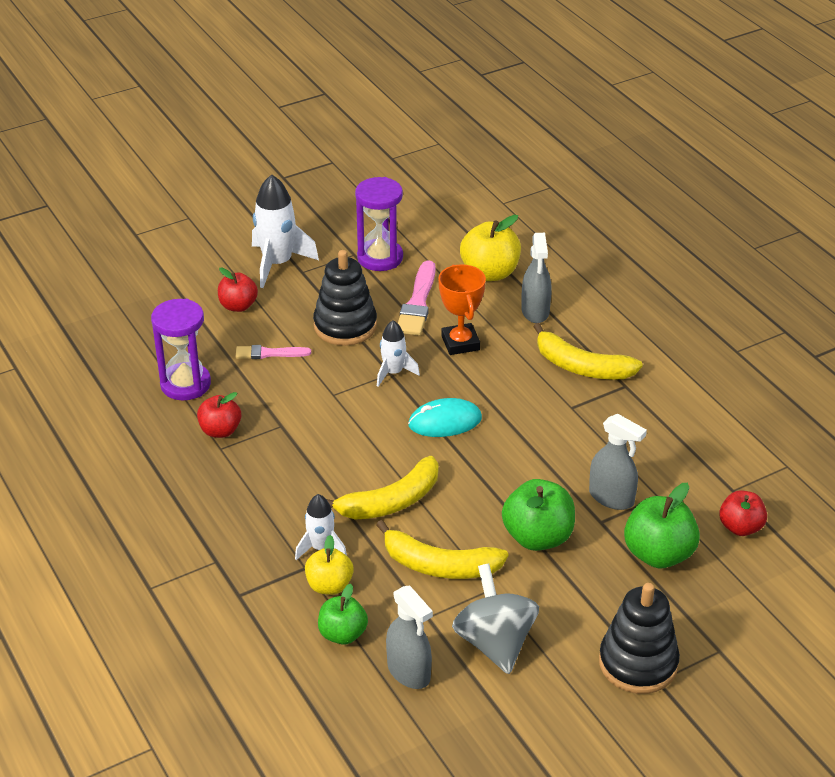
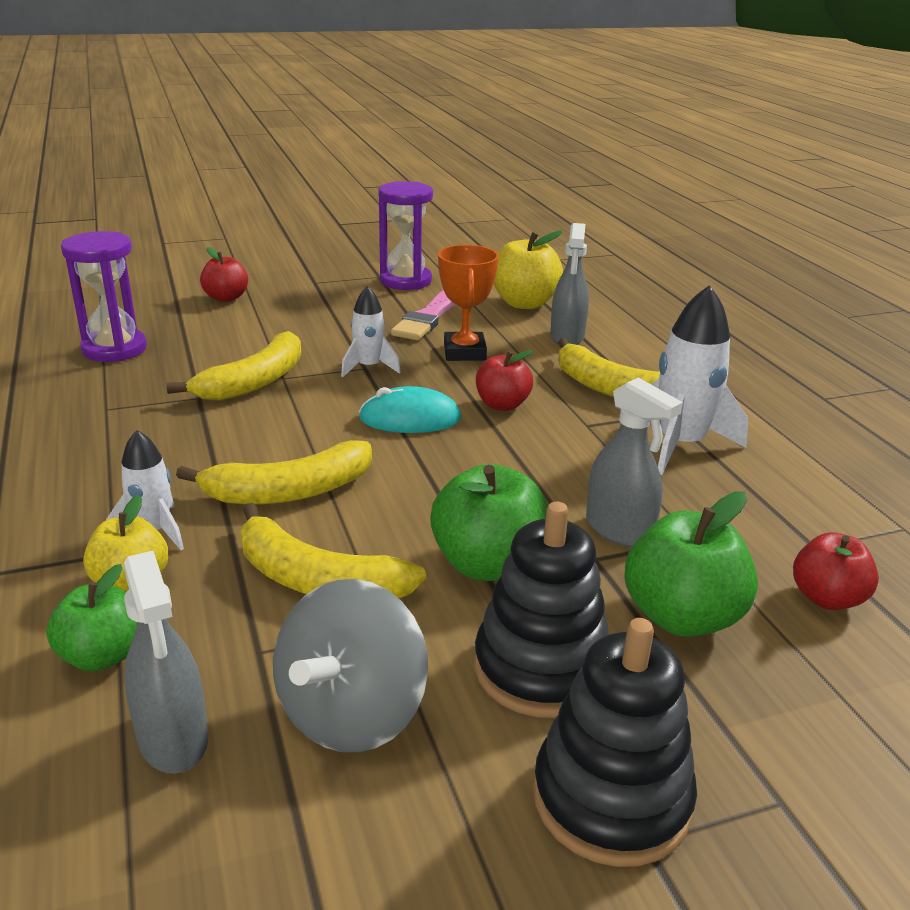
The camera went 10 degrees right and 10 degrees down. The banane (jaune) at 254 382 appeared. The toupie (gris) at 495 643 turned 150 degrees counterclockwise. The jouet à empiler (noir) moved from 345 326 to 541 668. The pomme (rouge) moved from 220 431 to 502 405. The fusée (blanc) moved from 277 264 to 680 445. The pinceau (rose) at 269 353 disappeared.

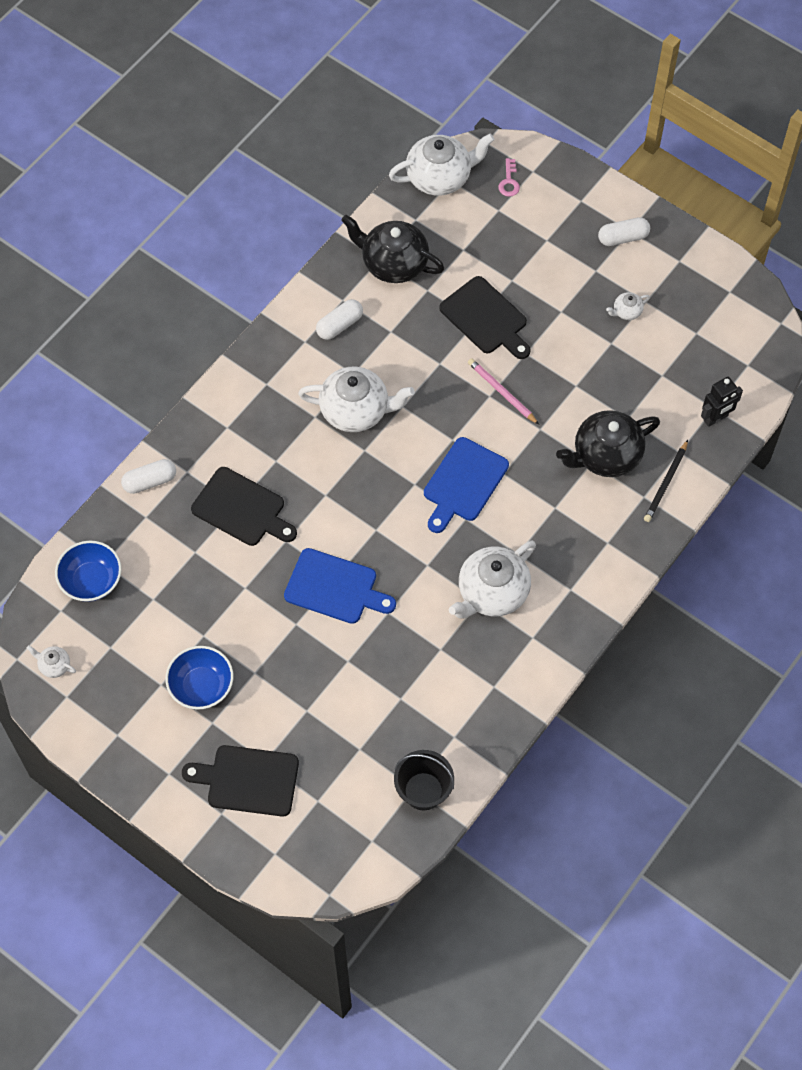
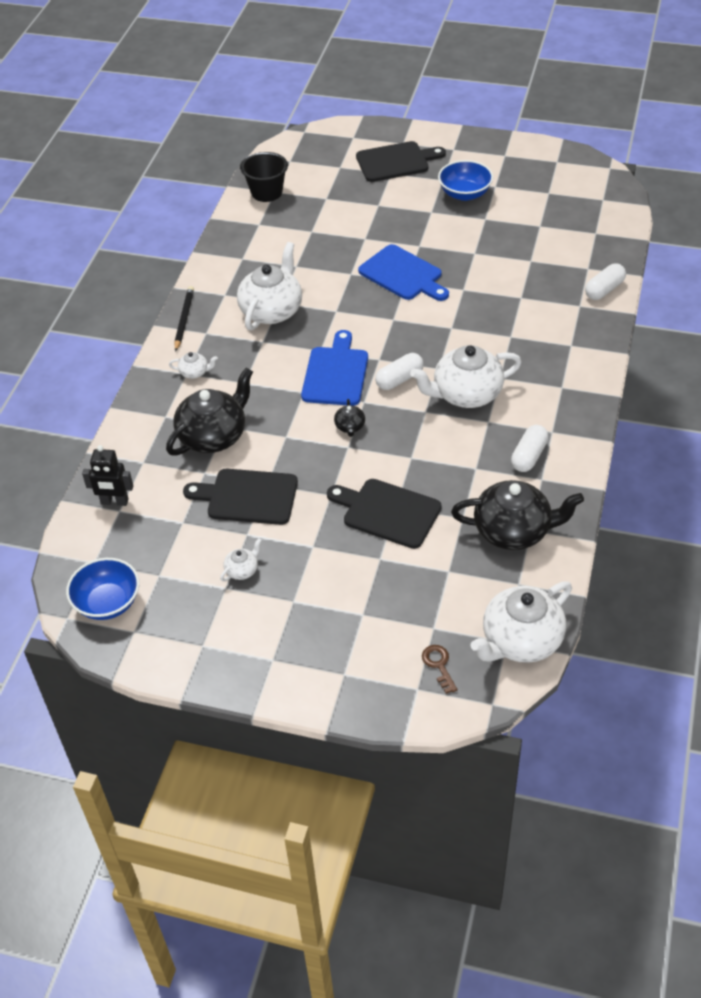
The camera went 160 degrees right and 15 degrees down. The bol (bleu) moved from 91 581 to 107 603. The robot (noir) at 716 418 turned 120 degrees counterclockwise. The théière (blanc) moved from 54 665 to 194 372. The crayon (noir) moved from 666 483 to 184 320. The planche à découper (noir) moved from 242 508 to 248 497. The théière (noir) at 350 427 appeared. The planche à découper (bleu) at 335 587 turned 135 degrees counterclockwise. The gélule (blanc) moved from 623 238 to 399 379. The clé (rose) at 509 181 became the clé (marron) at 439 665. The crayon (rose) at 501 392 disappeared.

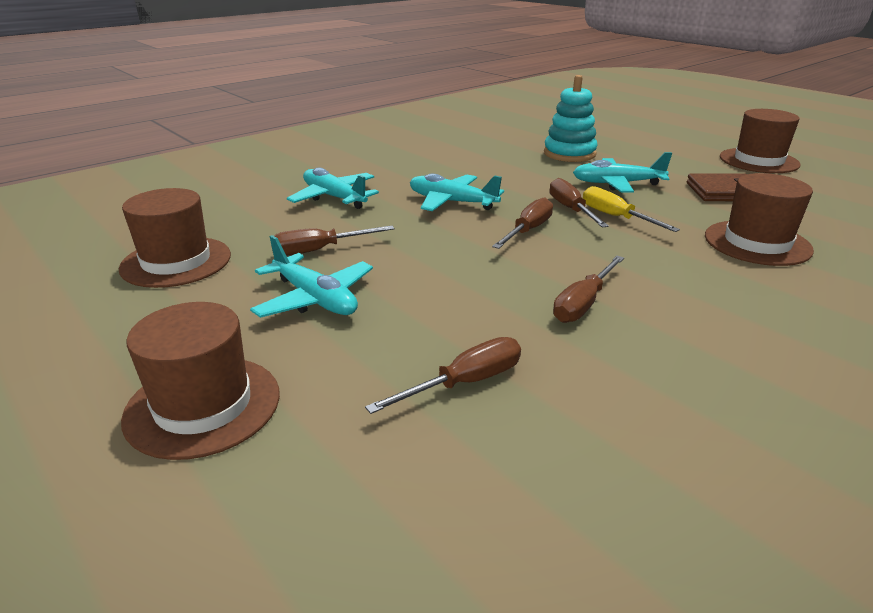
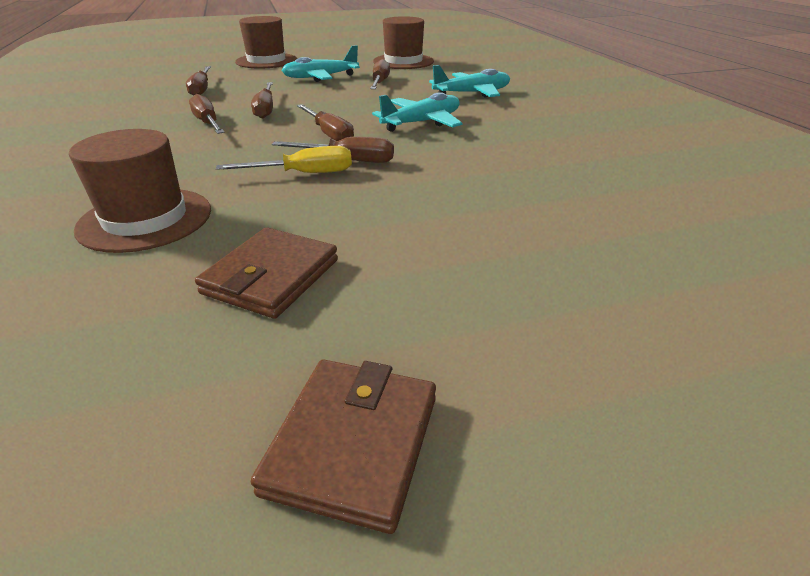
The camera went 115 degrees right and 5 degrees up. The tournevis (marron) at 265 109 appeared. The chapeau (marron) at 758 161 was replaced by the portefeuille (marron) at 353 443. The jouet à empiler (turquoise) at 569 154 disappeared. The avion (turquoise) at 617 184 disappeared.

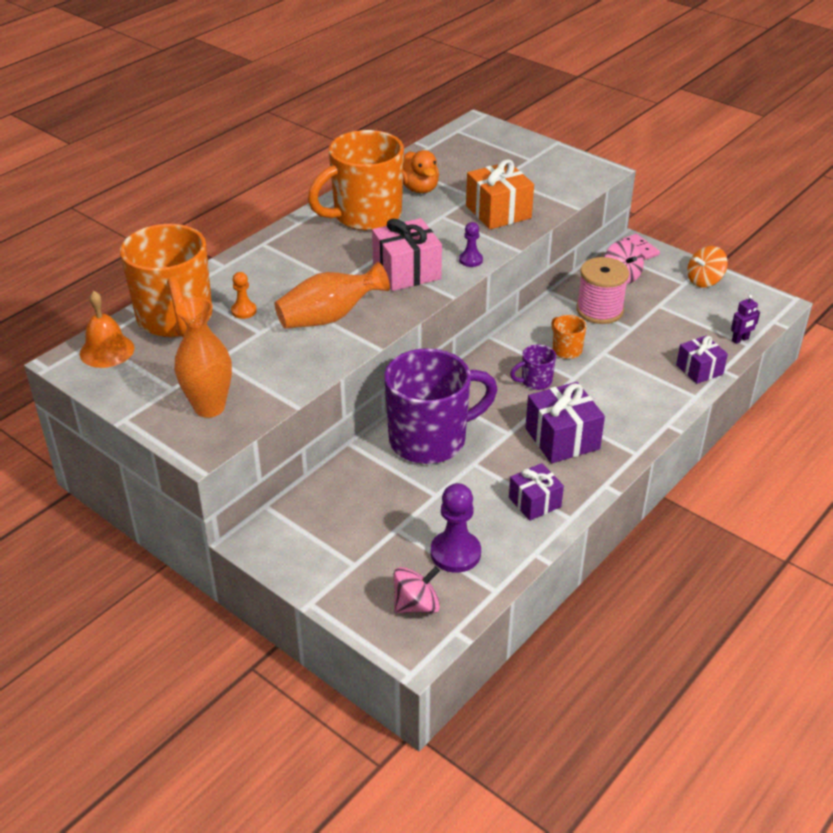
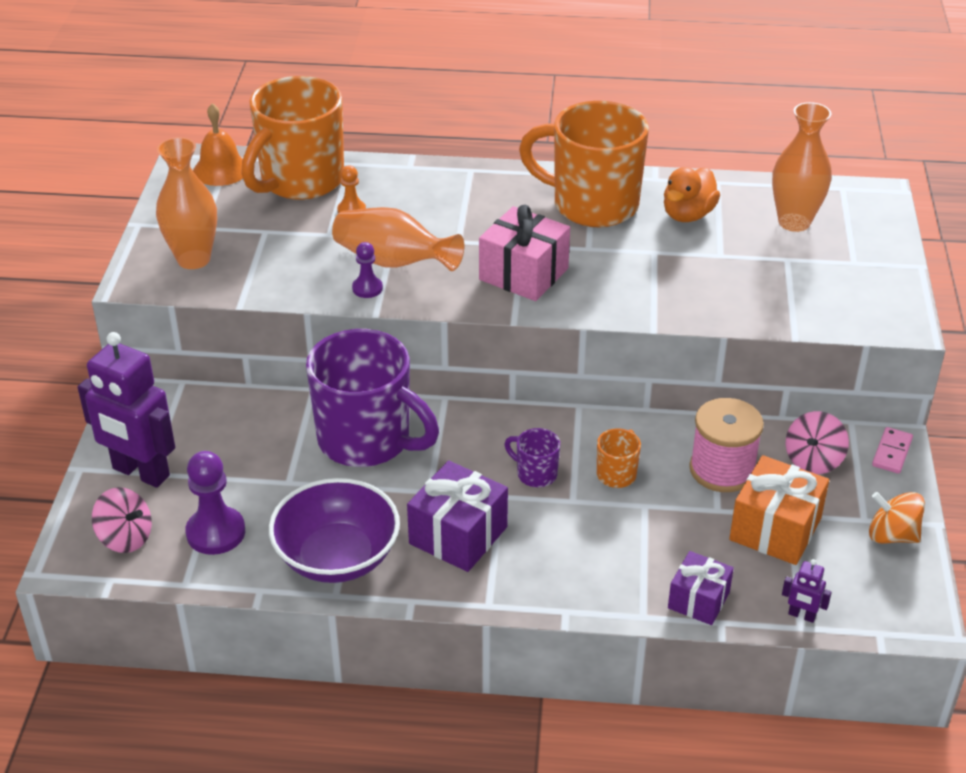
The camera went 55 degrees right and 0 degrees up. The robot (violet) at 140 473 appeared. The cadeau (violet) at 534 502 was replaced by the bol (violet) at 337 557. The pion (violet) moved from 470 260 to 367 288. The cadeau (orange) moved from 498 212 to 775 529. The vase (orange) at 794 222 appeared.

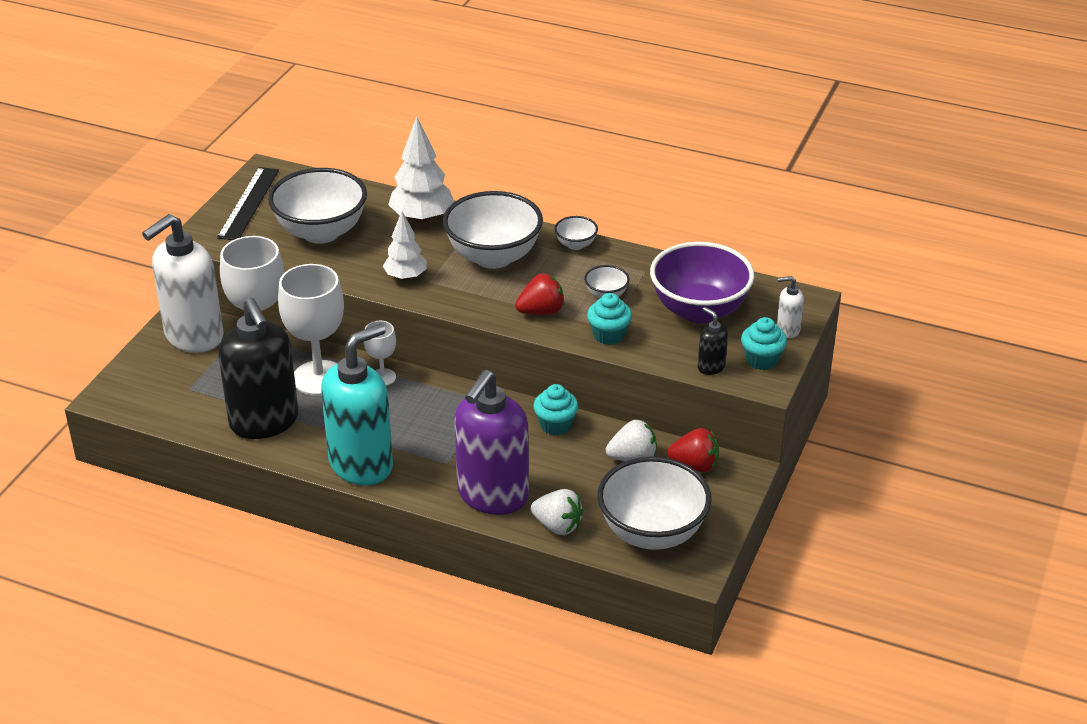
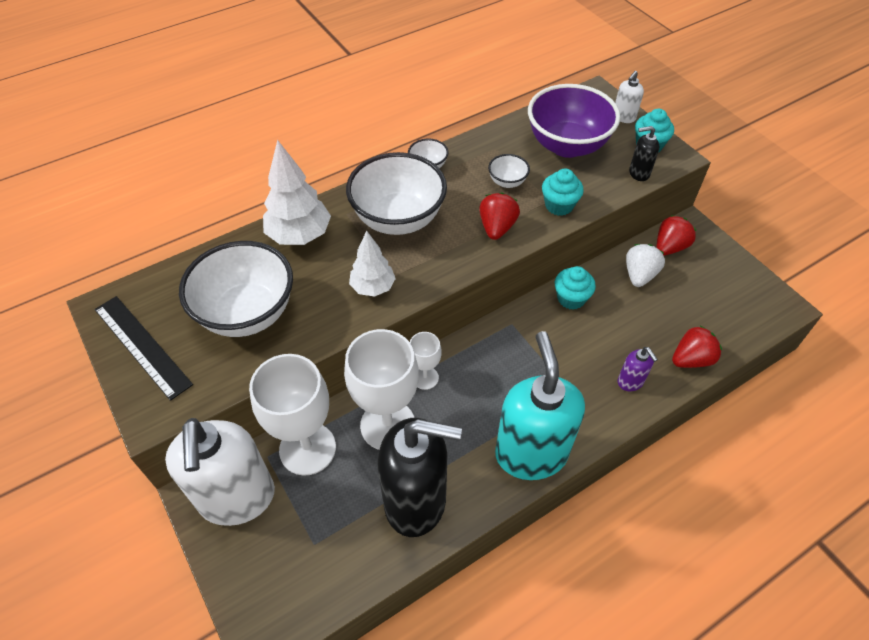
The camera went 55 degrees left and 15 degrees up. The distributeur de savon (violet) at 492 496 changed to 0.42 times the size. The fraise (blanc) at 557 526 became the fraise (rouge) at 691 359. The bol (blanc) at 652 532 disappeared.

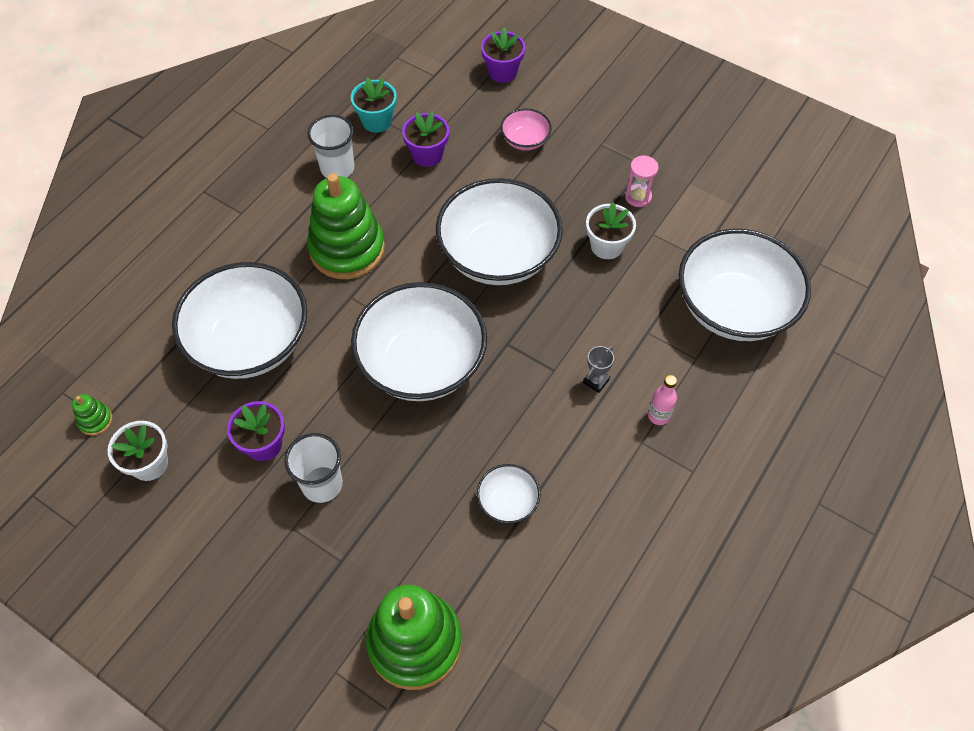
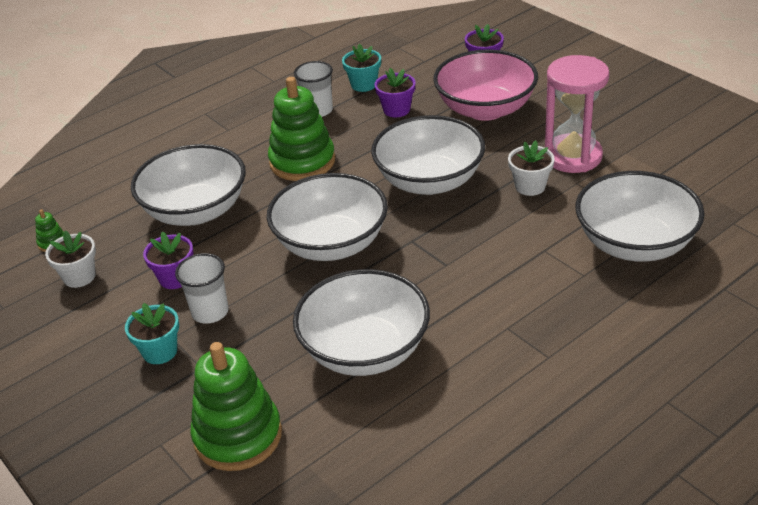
The camera went 20 degrees right and 20 degrees down. The pot de fleurs (turquoise) at 160 351 appeared. The bol (blanc) at 508 502 changed to 2.25 times the size. The bol (rose) at 525 140 changed to 2.25 times the size. The sablier (rose) at 638 197 changed to 2.30 times the size. The trophée (gris) at 596 381 disappeared. The bouteille (rose) at 658 416 disappeared.

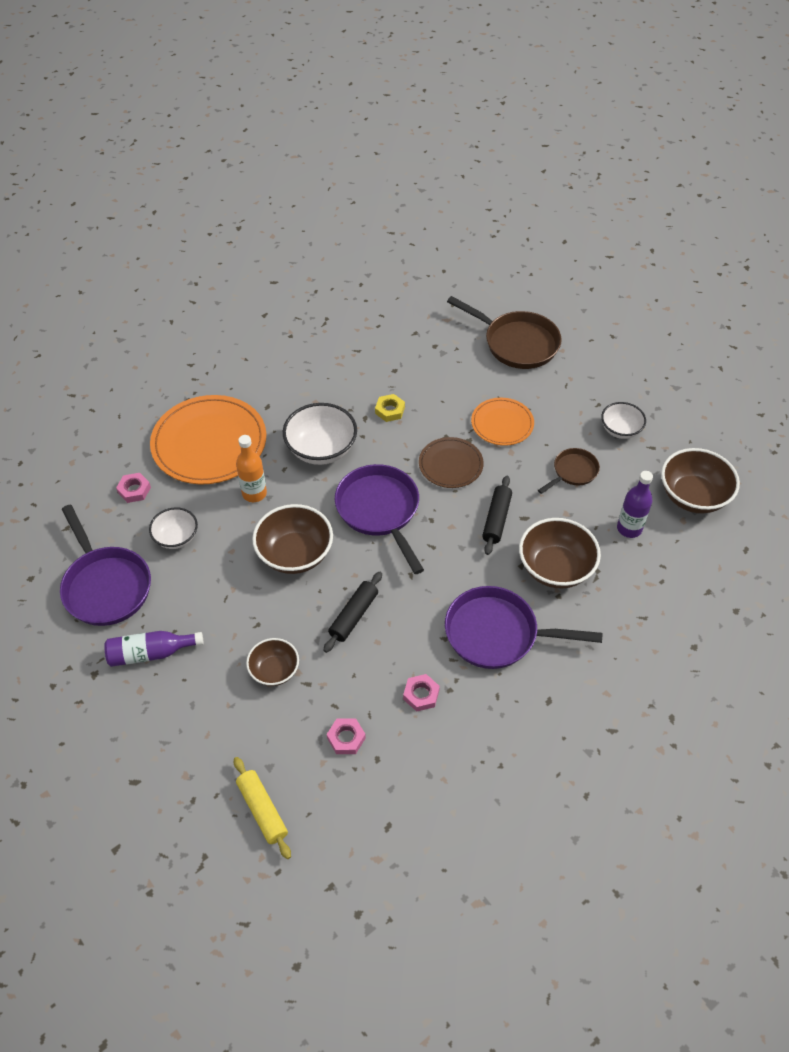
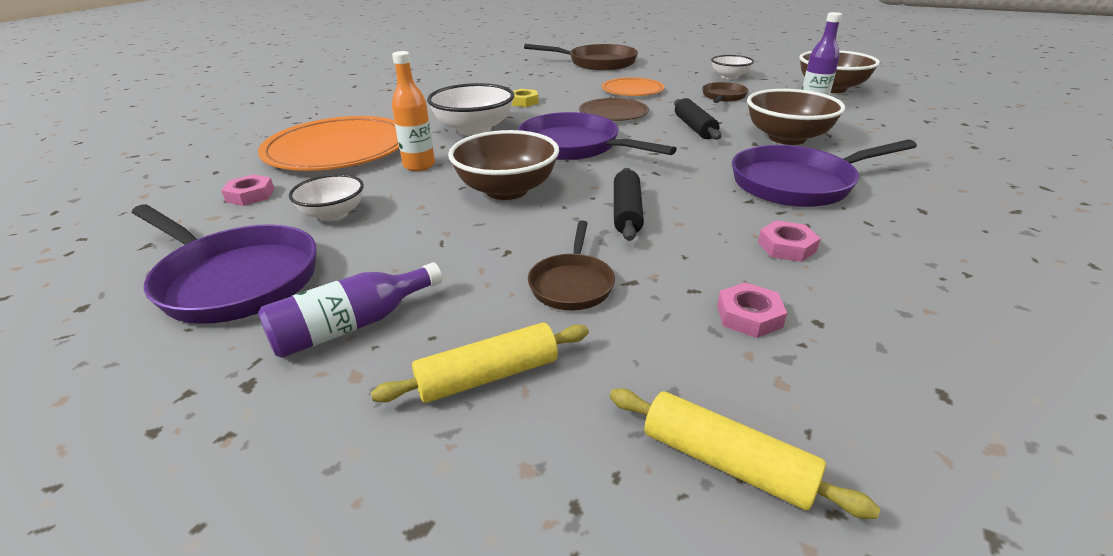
The camera went 25 degrees left and 20 degrees down. The rouleau à pâtisserie (jaune) at 488 376 appeared. The bol (marron) at 274 670 was replaced by the poêle (marron) at 572 284.

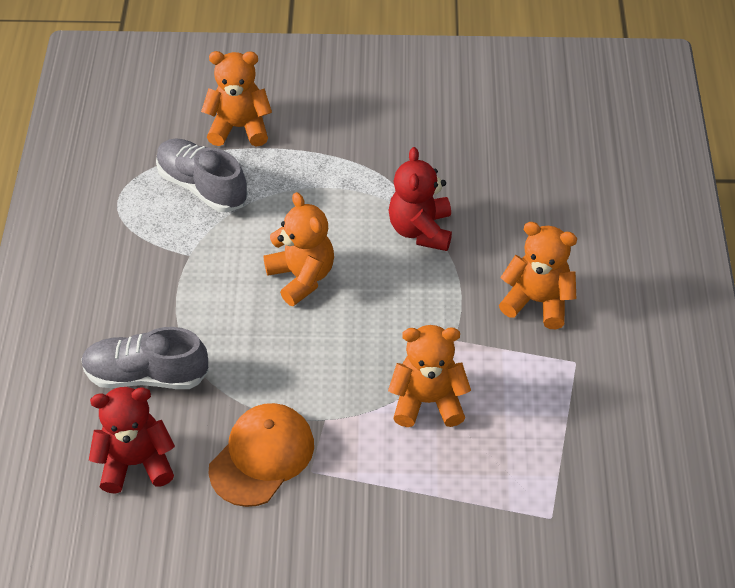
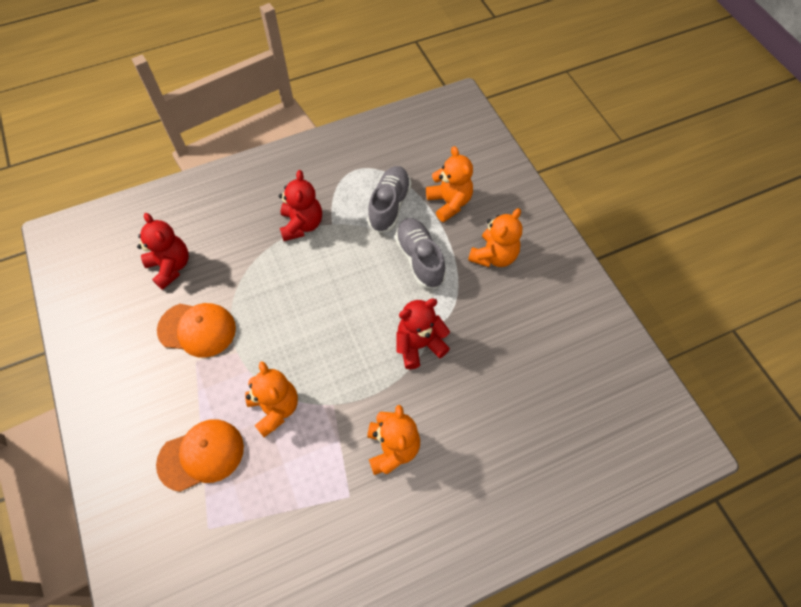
The camera went 65 degrees right and 10 degrees up. The casquette (orange) at 201 455 appeared. The ours en peluche (rouge) at 302 225 appeared. The chaussure (gris) moved from 146 375 to 419 259. The ours en peluche (orange) moved from 301 277 to 494 256.

